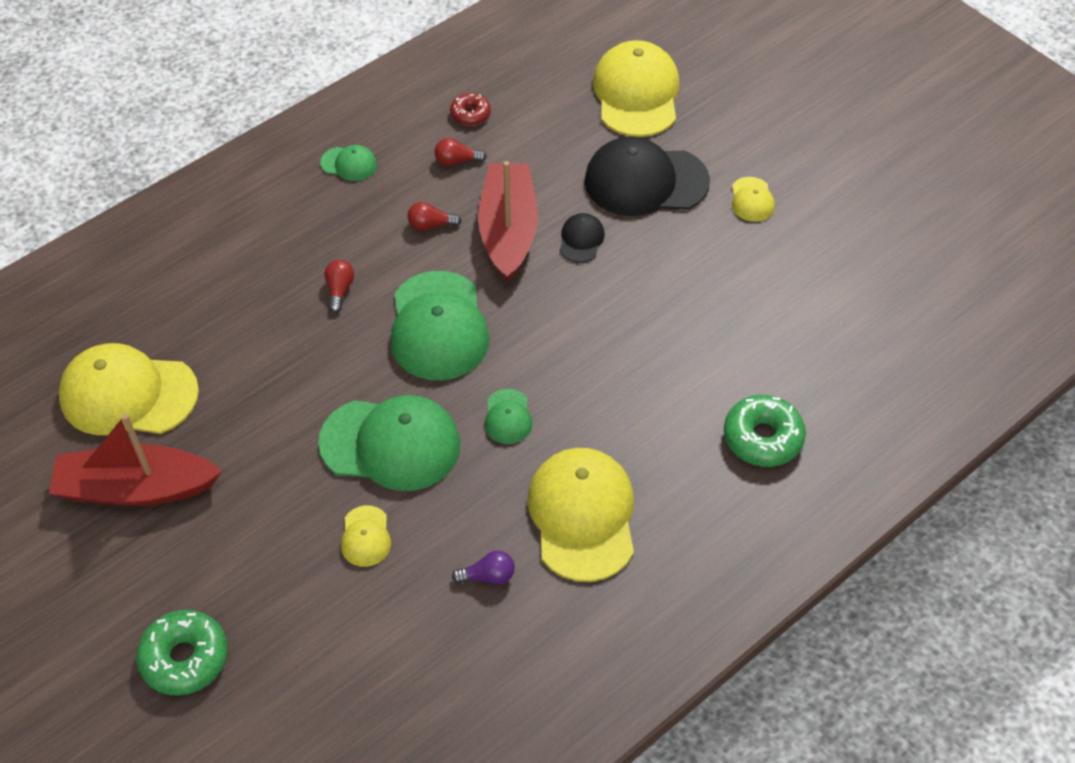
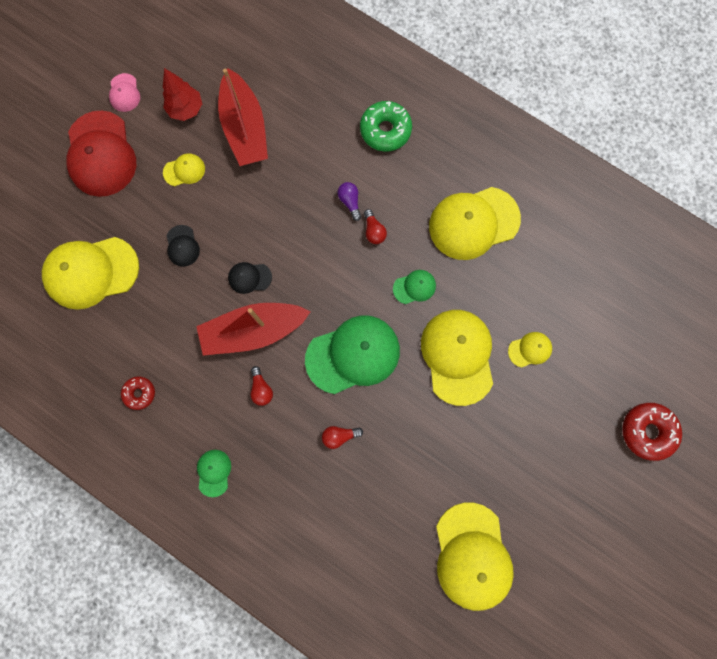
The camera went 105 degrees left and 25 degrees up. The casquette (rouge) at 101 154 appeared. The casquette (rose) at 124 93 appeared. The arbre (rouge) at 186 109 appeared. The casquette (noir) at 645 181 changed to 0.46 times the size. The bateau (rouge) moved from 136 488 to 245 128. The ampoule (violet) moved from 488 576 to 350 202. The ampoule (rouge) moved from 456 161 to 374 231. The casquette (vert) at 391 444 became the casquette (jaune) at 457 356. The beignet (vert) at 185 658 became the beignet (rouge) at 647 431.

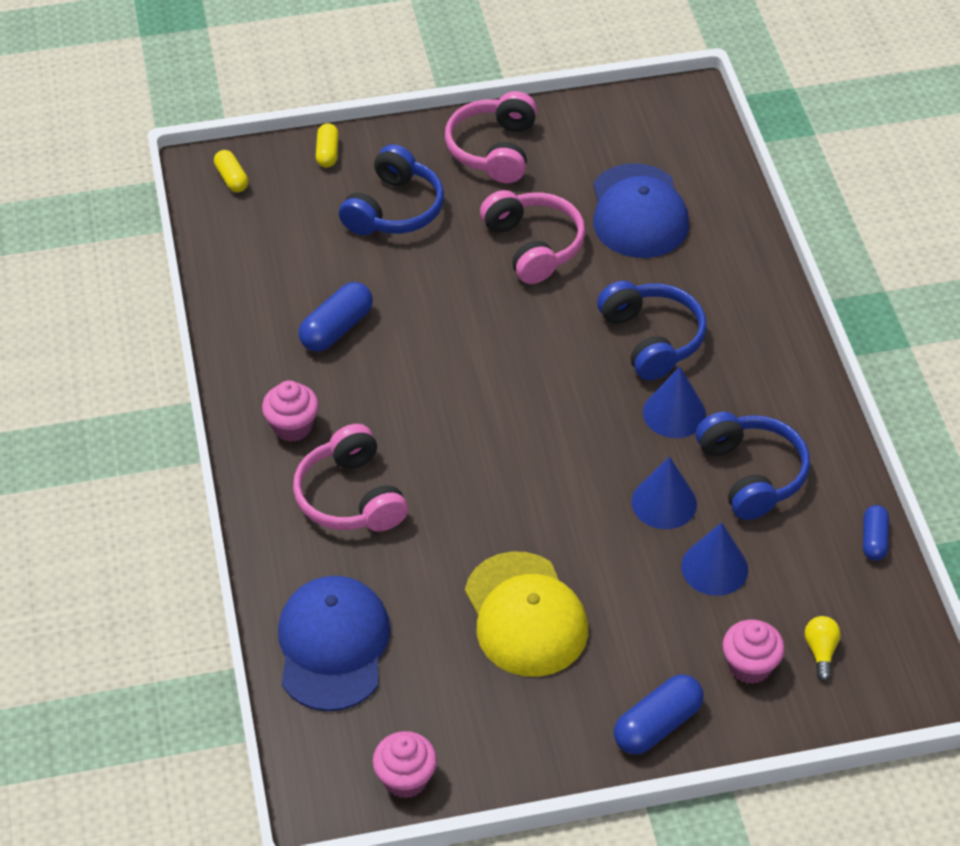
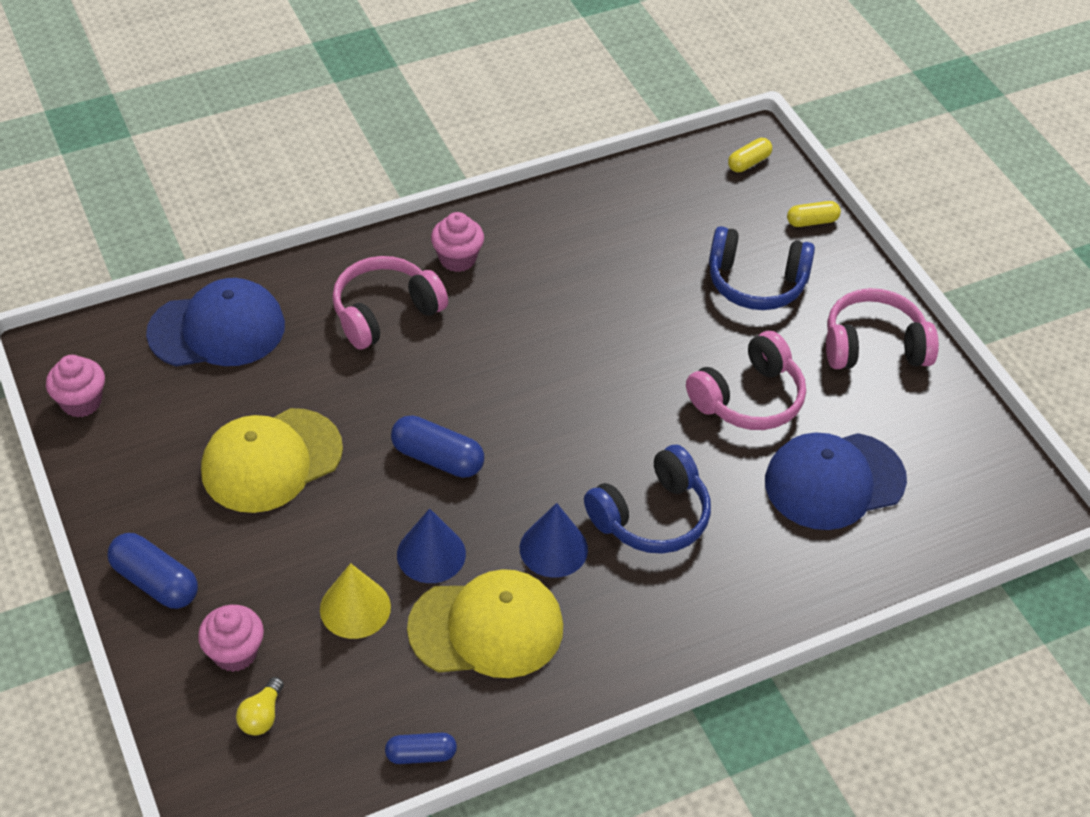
The camera went 75 degrees right and 0 degrees up. The ampoule (jaune) at 821 651 turned 120 degrees clockwise. The cône (bleu) at 714 567 became the cône (jaune) at 355 608. The gélule (bleu) moved from 336 328 to 437 458. The casque audio (bleu) at 751 474 was replaced by the casquette (jaune) at 487 627.

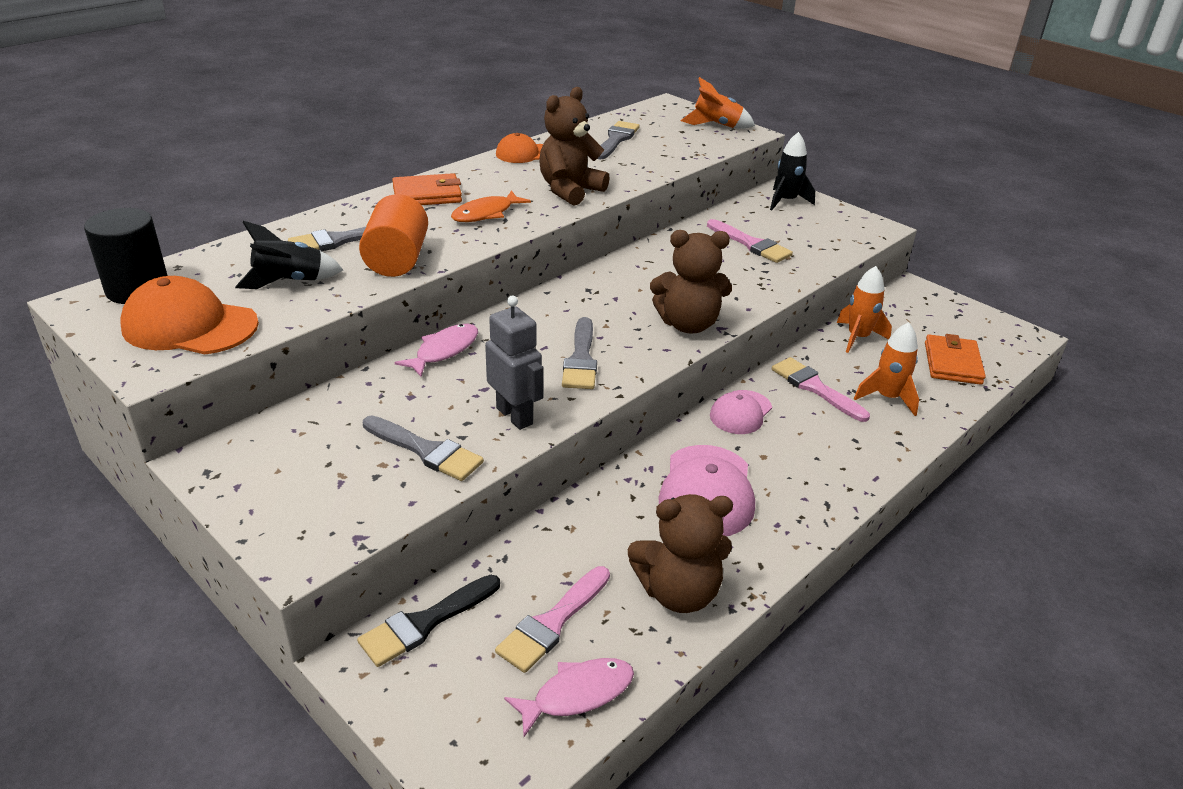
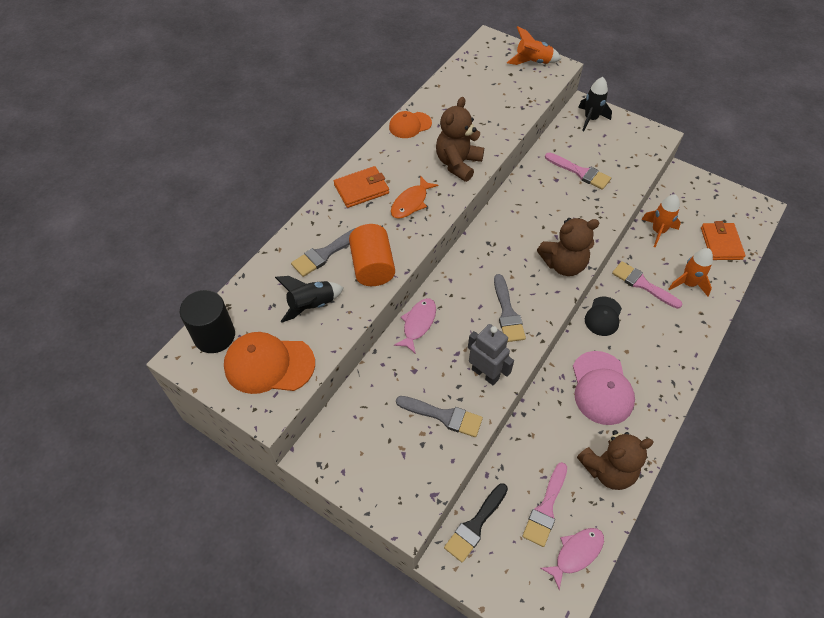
The camera went 10 degrees left and 20 degrees up. The casquette (rose) at 740 412 became the casquette (noir) at 603 316. The pinceau (gris) at 616 140 disappeared.

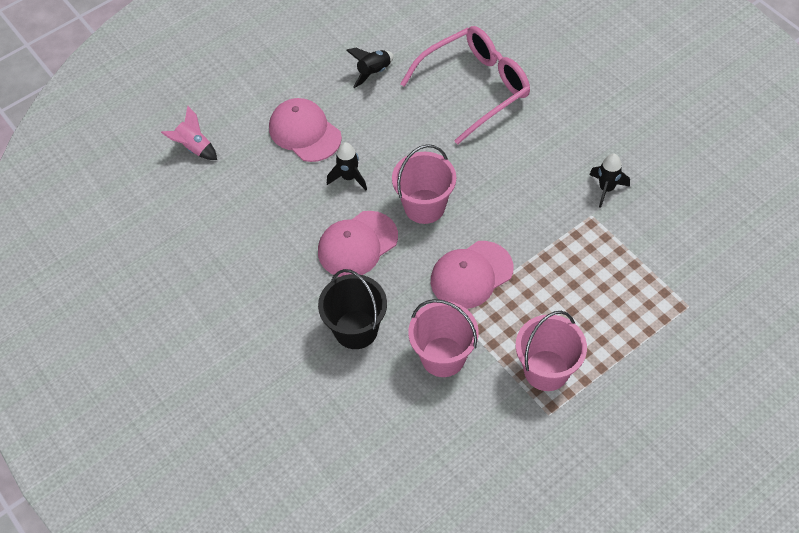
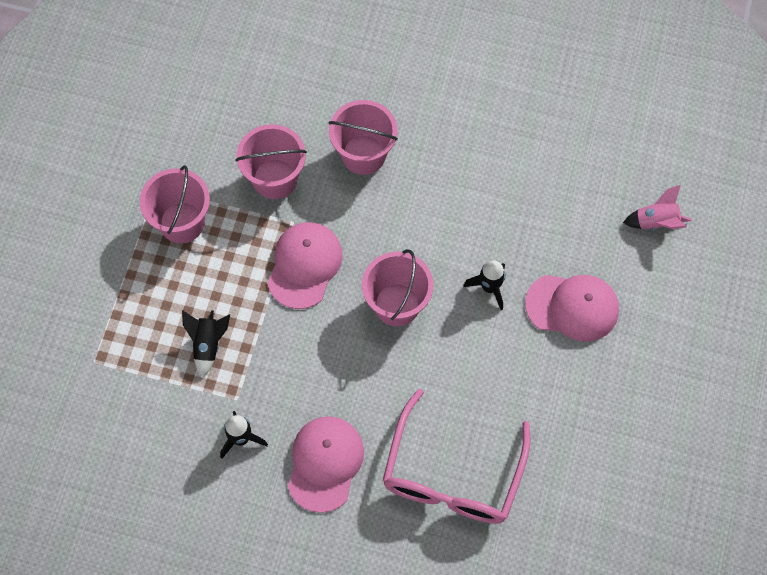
The camera went 140 degrees right and 10 degrees up. The fusée (noir) moved from 373 72 to 208 345. The casquette (rose) moved from 357 244 to 325 463. The seau (noir) at 356 329 became the seau (rose) at 363 155.

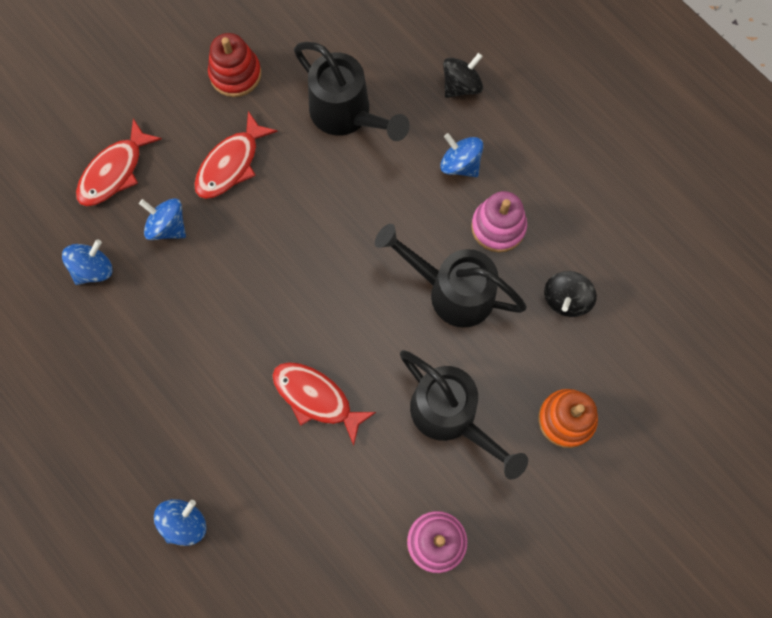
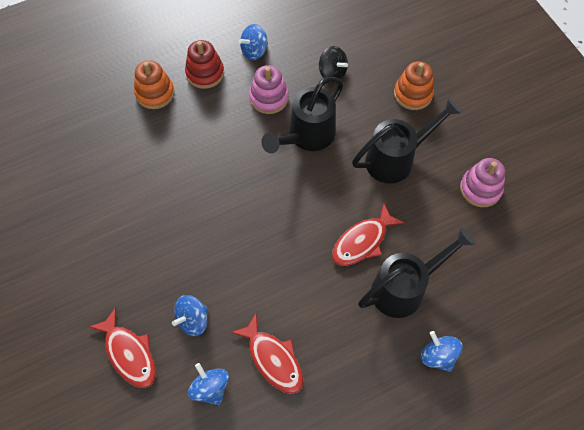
The camera went 75 degrees left and 10 degrees down. The toupie (noir) at 461 85 was replaced by the jouet à empiler (orange) at 155 93. The jouet à empiler (rouge) moved from 235 74 to 205 73. The poisson (rouge) moved from 231 164 to 273 359. The toupie (bleu) moved from 460 164 to 254 51. The arrosoir (noir) moved from 346 115 to 404 288.

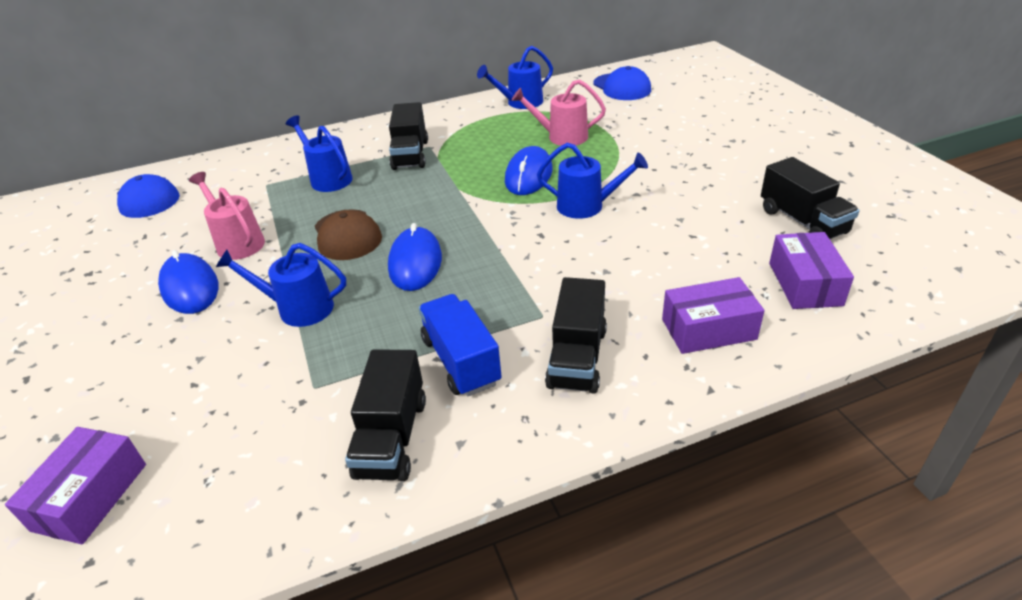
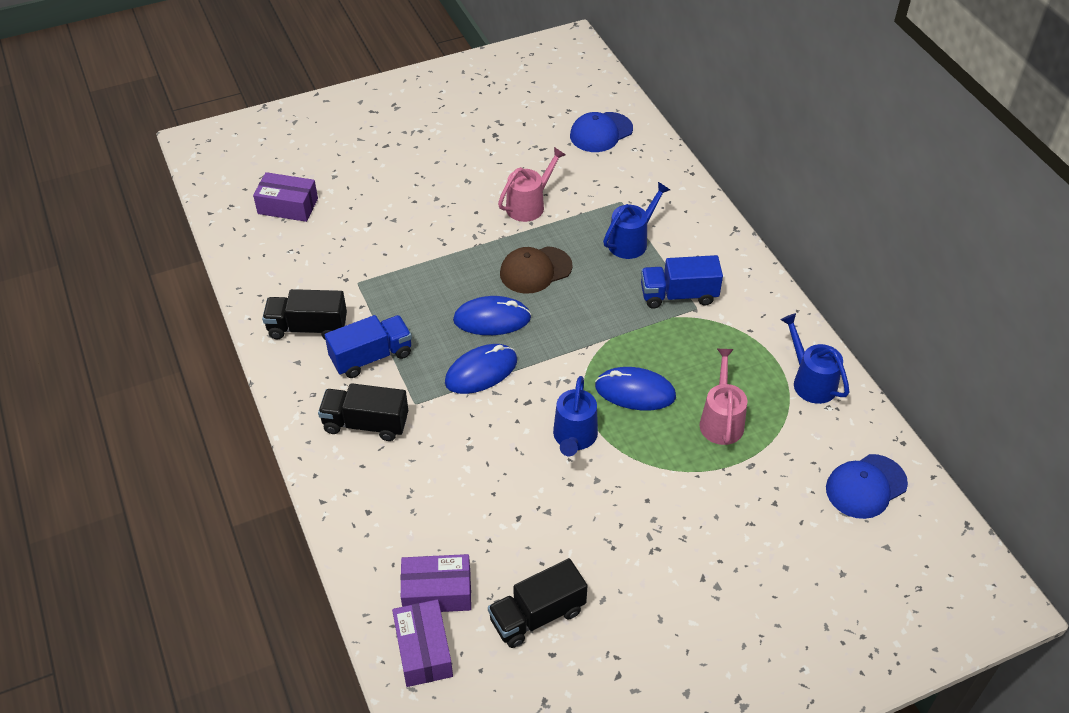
The camera went 85 degrees right and 10 degrees up. The boîte (violet) moved from 708 329 to 423 650. The souris (bleu) moved from 190 287 to 481 371. The camion (noir) at 410 154 became the camion (bleu) at 678 295. The arrosoir (bleu) at 298 308 disappeared.

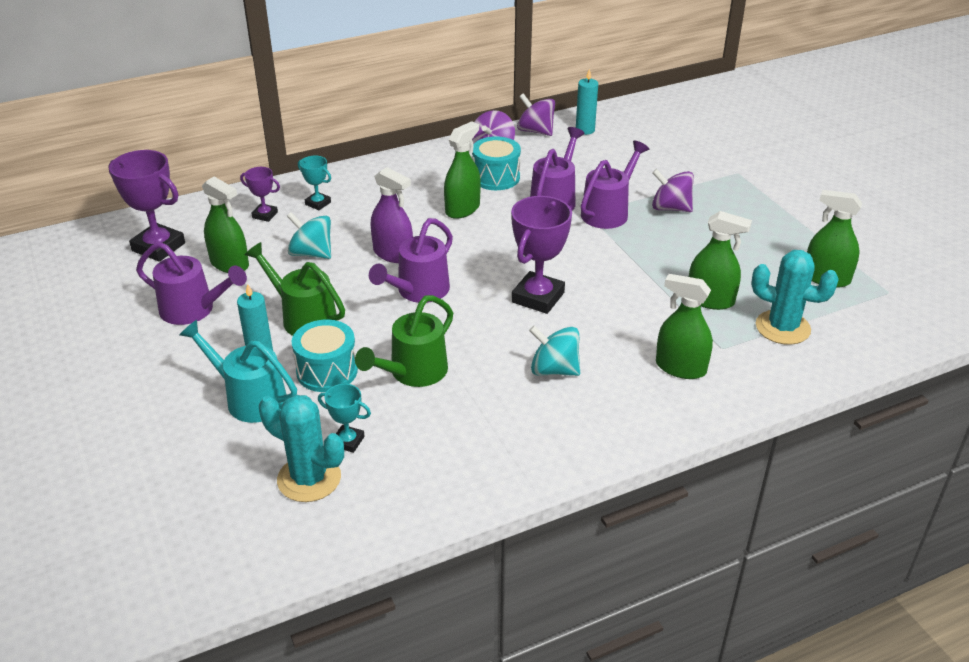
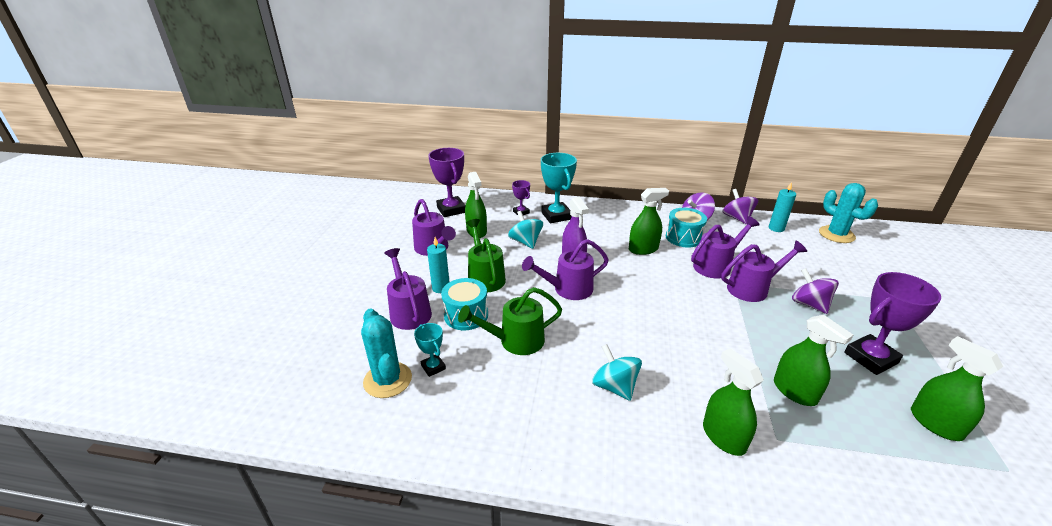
The camera went 35 degrees right and 5 degrees down. The arrosoir (turquoise) at 249 398 became the arrosoir (violet) at 409 311. The trophée (turquoise) at 318 203 changed to 1.91 times the size. The cactus (turquoise) moved from 782 328 to 836 234. The trophée (violet) moved from 538 297 to 870 358.

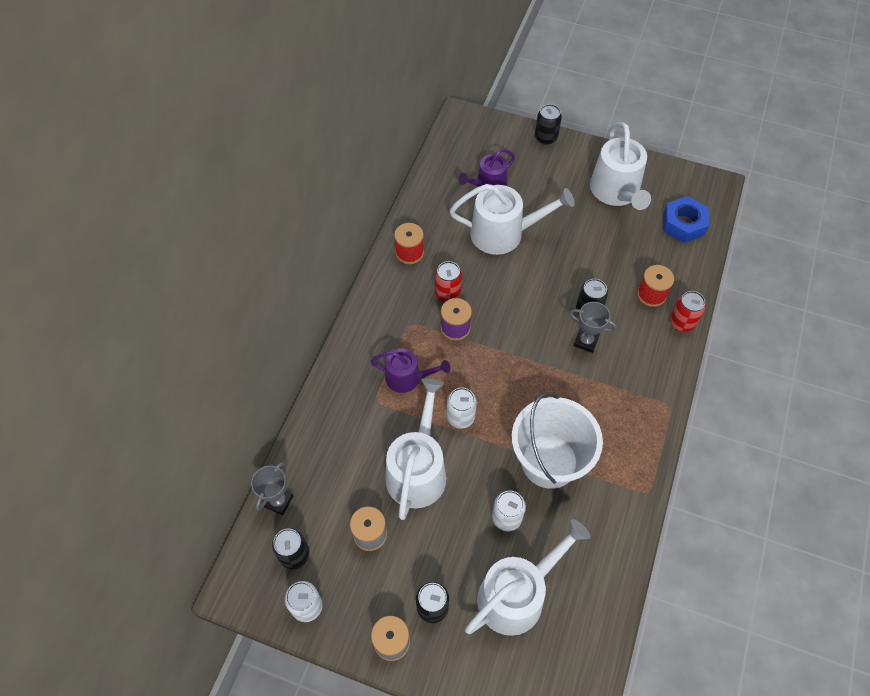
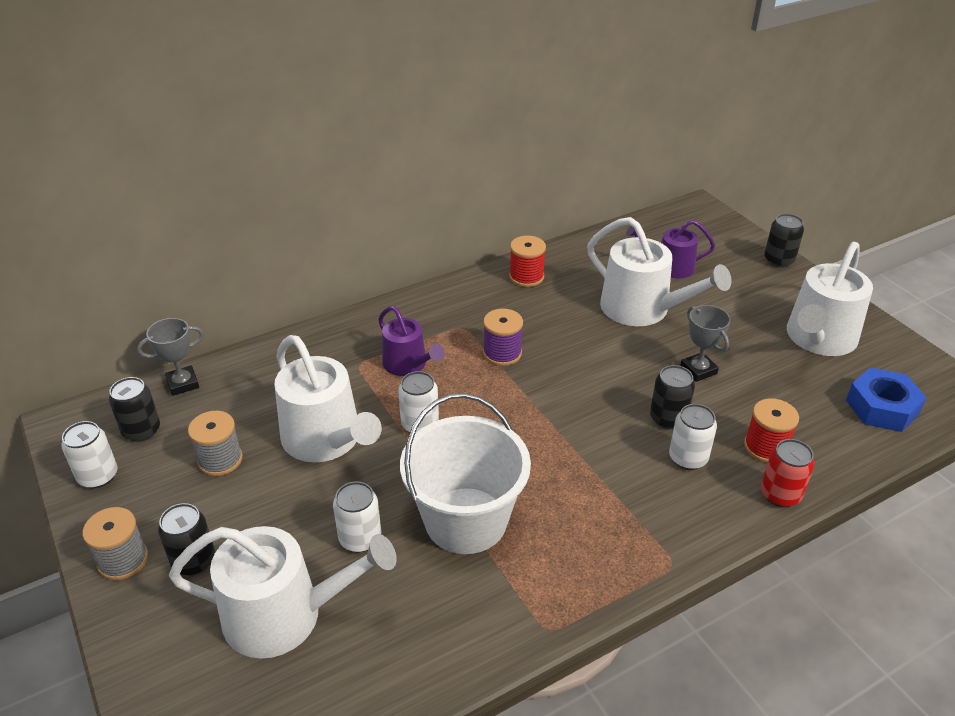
The camera went 40 degrees right and 20 degrees down. The arrosoir (blanc) at 417 470 turned 90 degrees clockwise. The canette (blanc) at 688 458 appeared. The trophée (gris) moved from 586 341 to 698 370. The canette (rouge) at 448 293 disappeared.

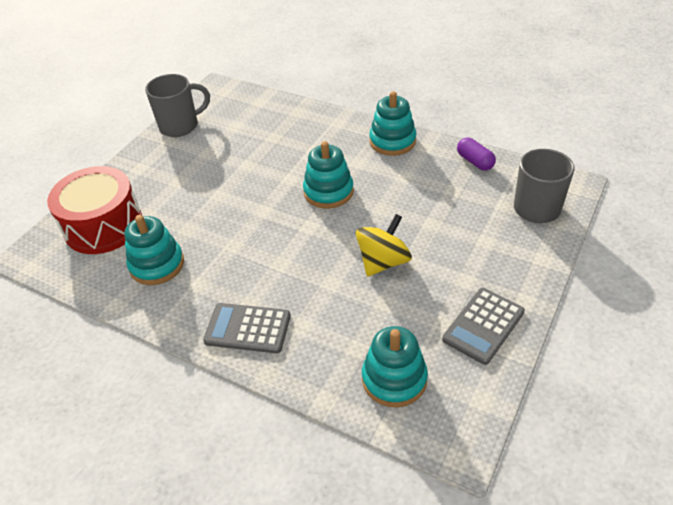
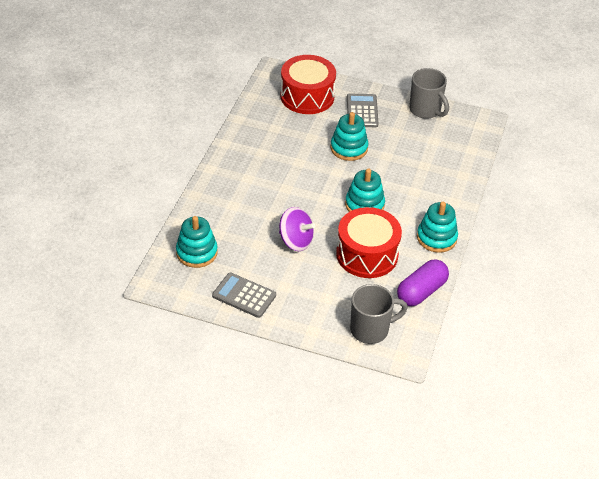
The camera went 75 degrees right and 0 degrees up. The toupie (jaune) at 383 262 became the toupie (violet) at 295 241. The jouet à empiler (turquoise) moved from 157 265 to 349 148. The tambour (rouge) at 367 254 appeared. The calculatrice (gris) moved from 247 329 to 362 111. The gélule (violet) at 475 161 changed to 1.60 times the size.

